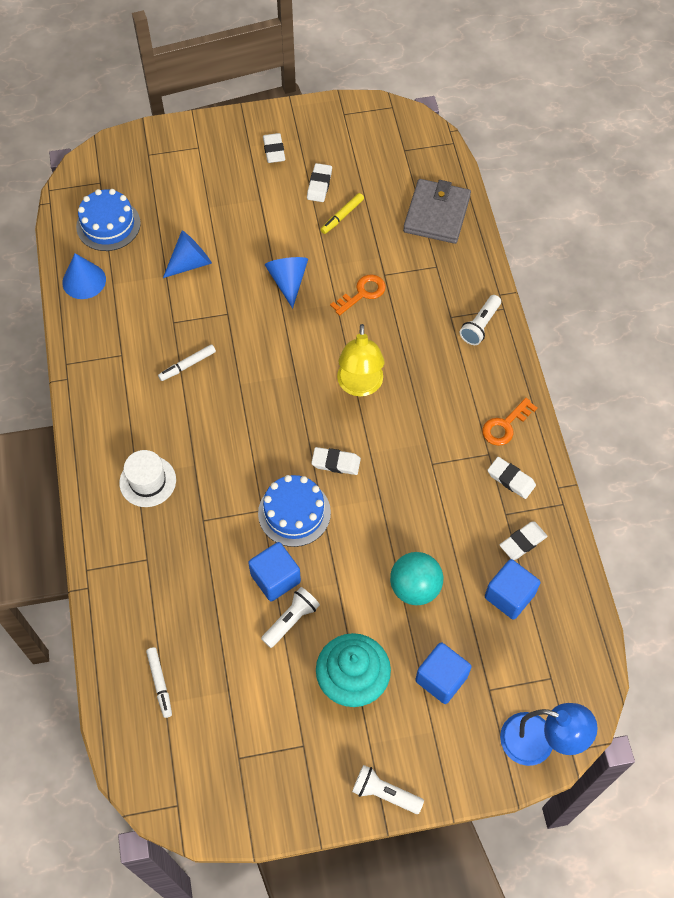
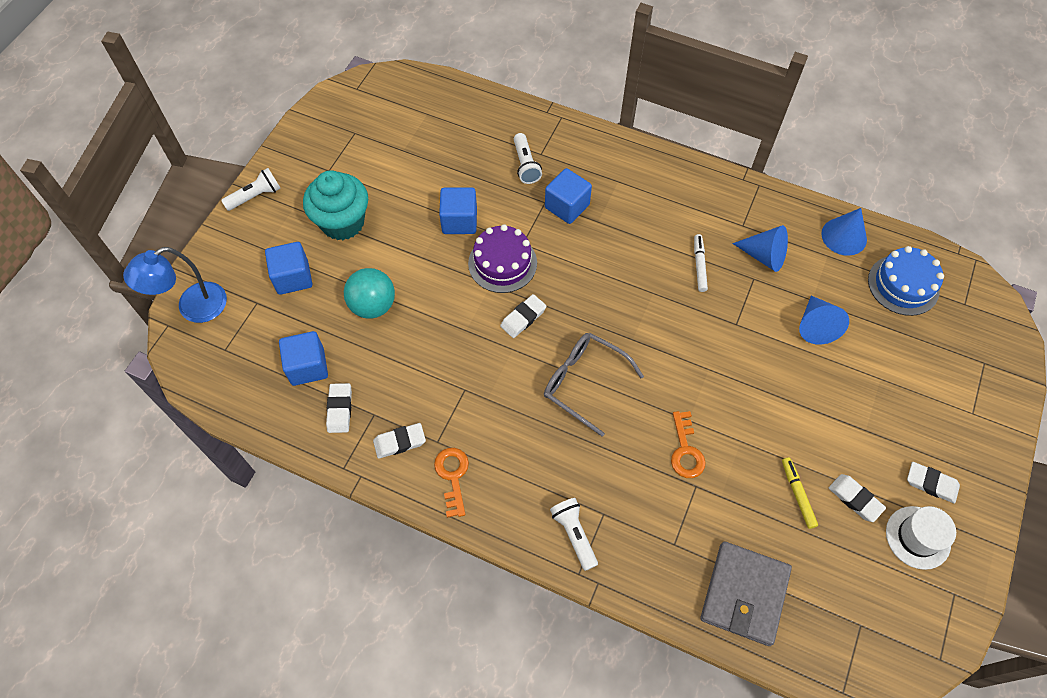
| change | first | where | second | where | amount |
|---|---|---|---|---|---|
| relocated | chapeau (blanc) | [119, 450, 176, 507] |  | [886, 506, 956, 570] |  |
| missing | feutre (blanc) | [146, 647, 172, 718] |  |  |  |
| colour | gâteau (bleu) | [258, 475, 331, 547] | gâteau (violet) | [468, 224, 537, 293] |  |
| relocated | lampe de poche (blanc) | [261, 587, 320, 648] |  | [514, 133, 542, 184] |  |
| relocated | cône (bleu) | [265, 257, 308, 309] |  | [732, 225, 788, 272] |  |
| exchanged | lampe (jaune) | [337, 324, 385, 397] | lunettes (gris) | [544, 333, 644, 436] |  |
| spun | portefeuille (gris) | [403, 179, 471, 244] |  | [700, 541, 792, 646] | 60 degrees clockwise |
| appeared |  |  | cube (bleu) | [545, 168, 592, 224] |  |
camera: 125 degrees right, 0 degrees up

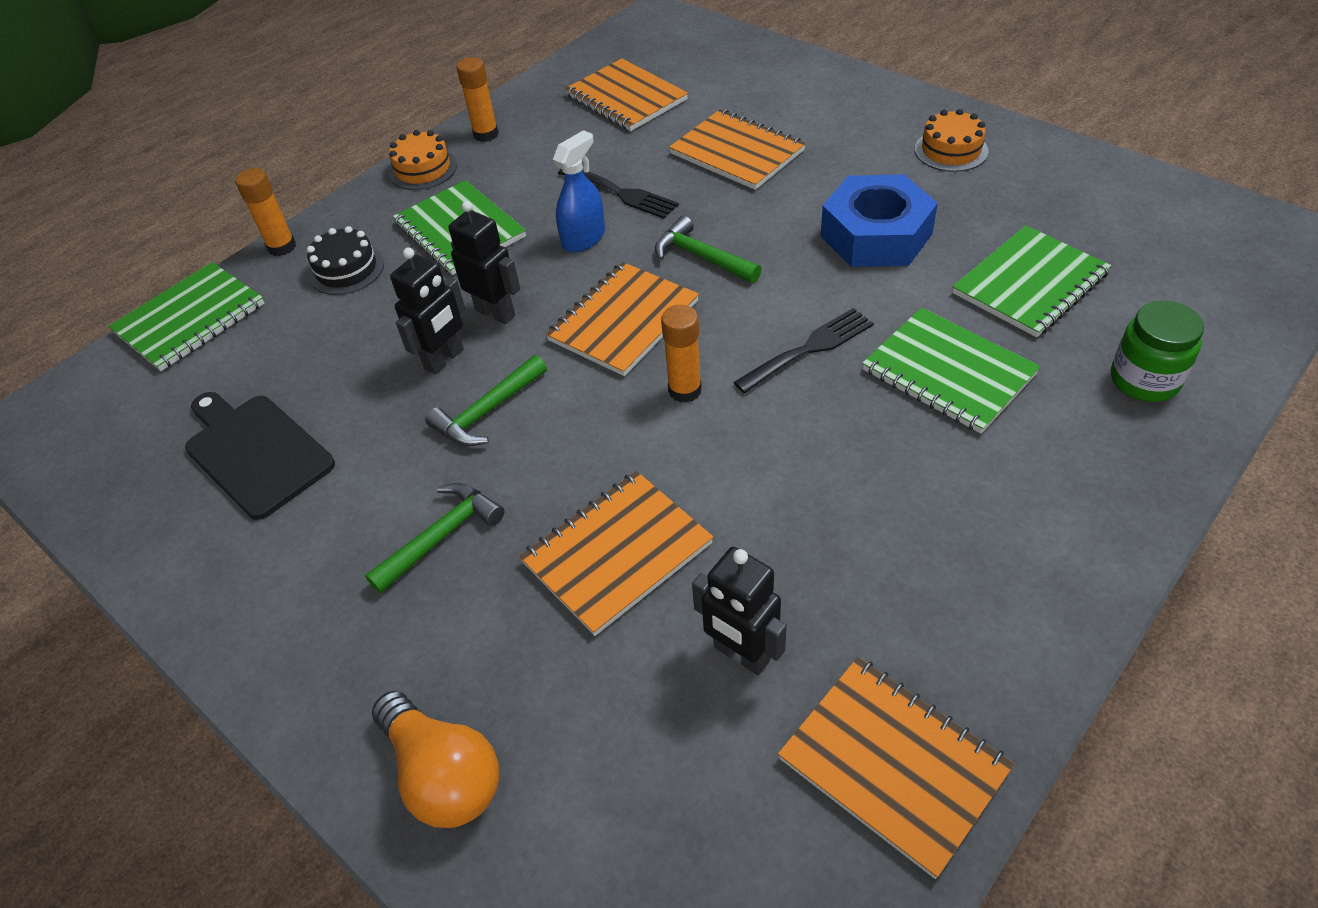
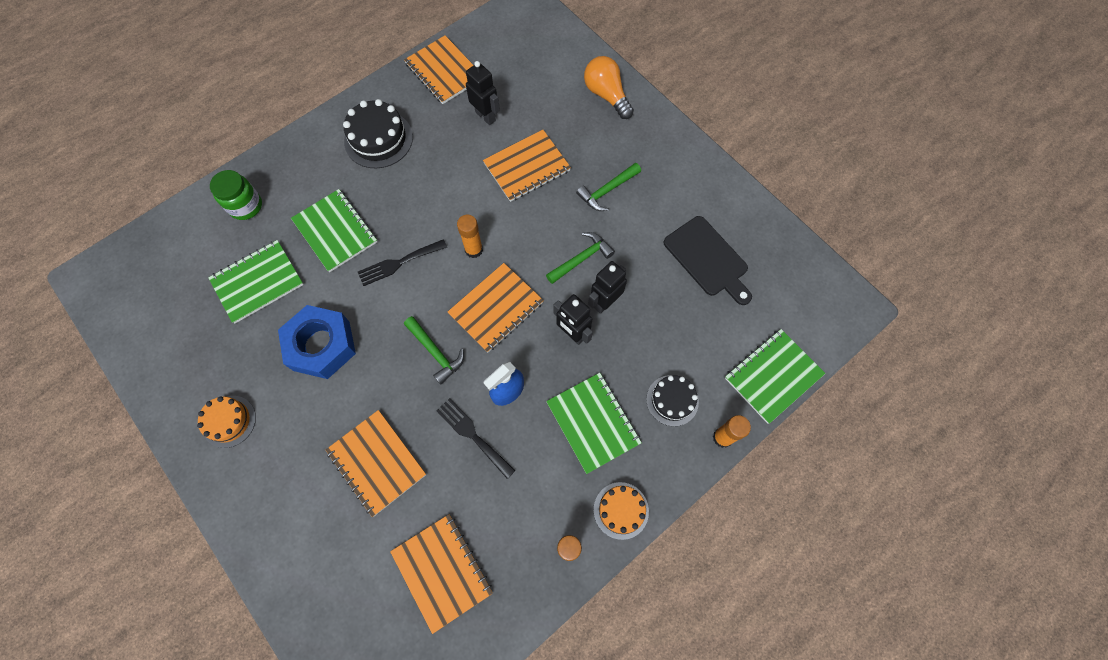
| change | first | where | second | where | amount |
|---|---|---|---|---|---|
| appeared |  |  | gâteau (noir) | [343, 99, 413, 169] |  |
camera: 175 degrees left, 20 degrees up

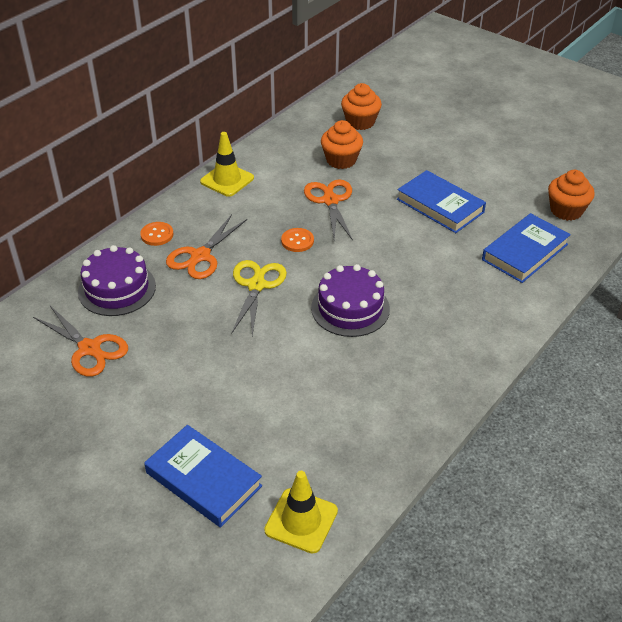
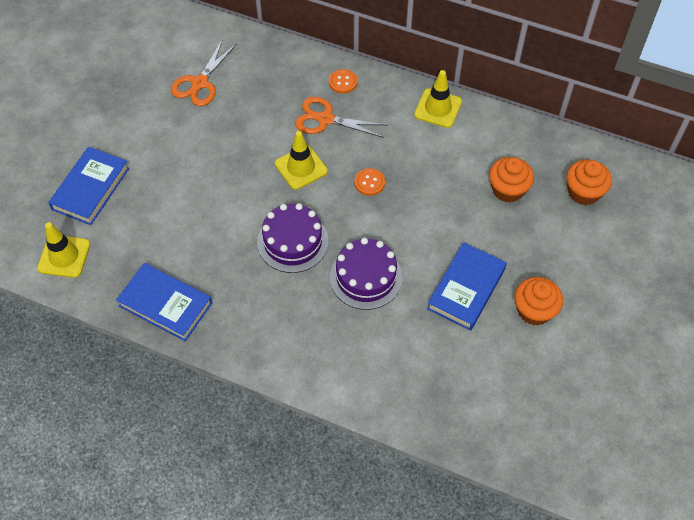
| change | first | where | second | where | amount |
|---|---|---|---|---|---|
| relocated | gâteau (violet) | [78, 245, 156, 316] |  | [330, 238, 402, 310] |  |
| exchanged | ciseaux (jaune) | [231, 260, 287, 336] | cône de chantier (jaune) | [275, 131, 328, 190] |  |
| missing | ciseaux (orange) | [304, 179, 353, 241] |  |  |  |
| relocated | livre (bleu) | [482, 213, 571, 283] |  | [116, 263, 212, 341] |  |
| relocated | muffin (orange) | [548, 170, 595, 221] |  | [515, 277, 563, 326] |  |
camera: 75 degrees right, 15 degrees up

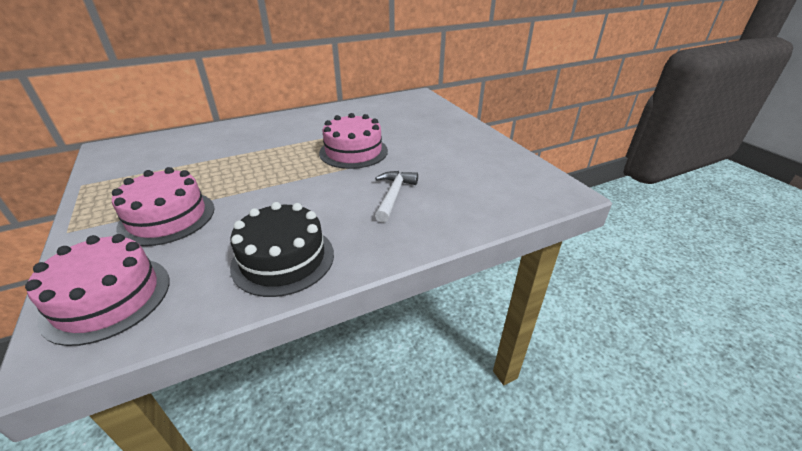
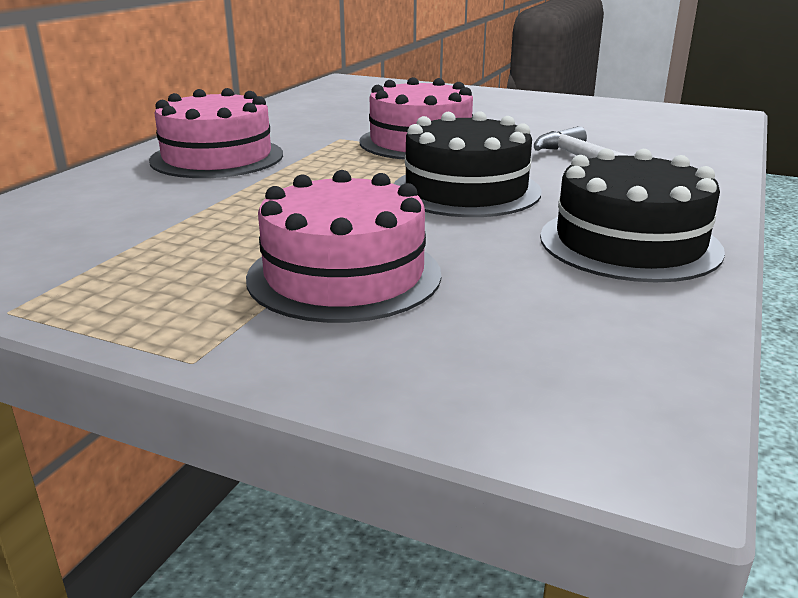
| change | first | where | second | where | amount |
|---|---|---|---|---|---|
| relocated | gâteau (rose) | [25, 234, 170, 346] |  | [149, 88, 283, 178] |  |
| appeared |  |  | gâteau (noir) | [394, 111, 542, 217] |  |
camera: 40 degrees left, 10 degrees down

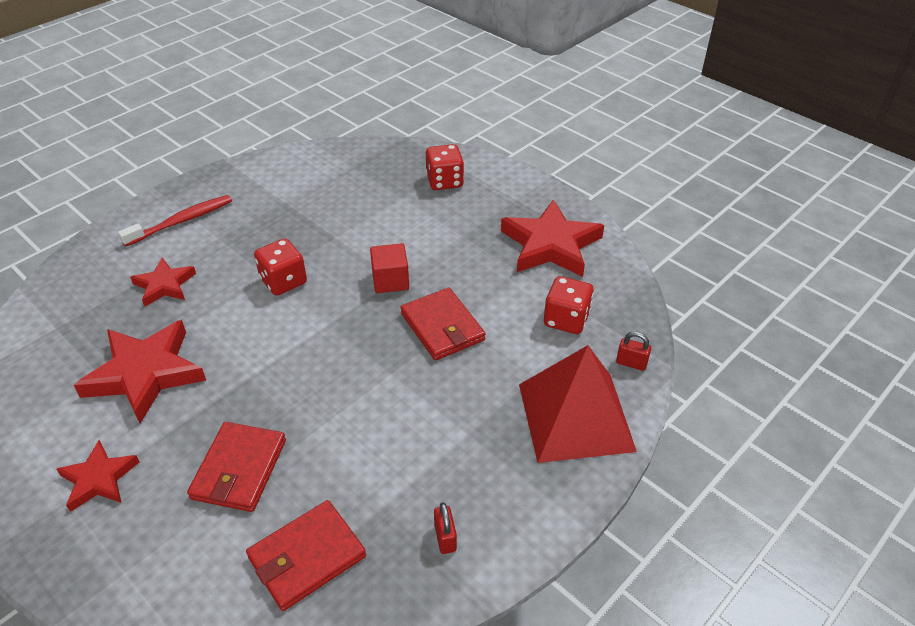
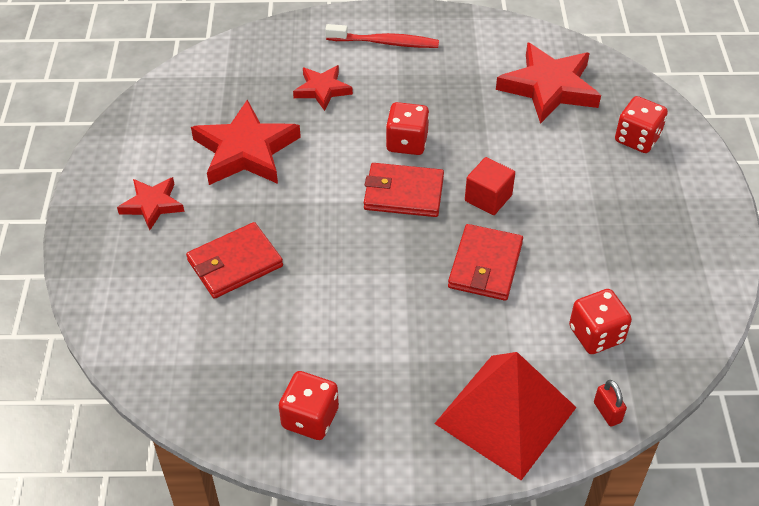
| change | first | where | second | where | amount |
|---|---|---|---|---|---|
| relocated | portefeuille (rouge) | [246, 500, 366, 611] |  | [364, 163, 444, 217] |  |
| exchanged | cadenas (rouge) | [434, 503, 457, 554] | dé (rouge) | [279, 371, 339, 440] |  |
| relocated | étoile (rouge) | [501, 199, 604, 277] |  | [496, 42, 601, 124] |  |
camera: 45 degrees right, 5 degrees up

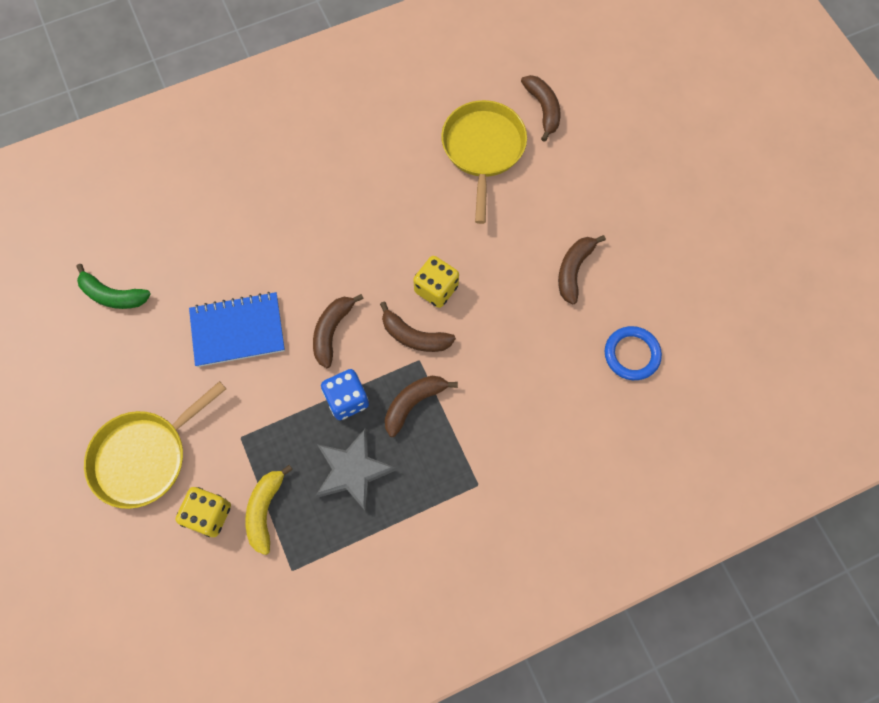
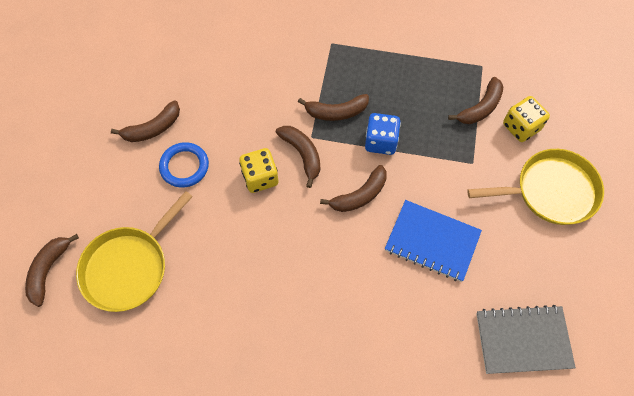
| change | first | where | second | where | amount |
|---|---|---|---|---|---|
| exchanged | banane (vert) | [76, 264, 151, 309] | carnet (gris) | [476, 305, 576, 374] |  |
| colour | banane (jaune) | [245, 465, 293, 555] | banane (marron) | [448, 77, 503, 124] |  |
| missing | étoile (gris) | [316, 428, 396, 512] |  |  |  |
| relocated | anneau (bleu) | [605, 326, 662, 380] |  | [159, 142, 209, 188] |  |
camera: 145 degrees left, 5 degrees down

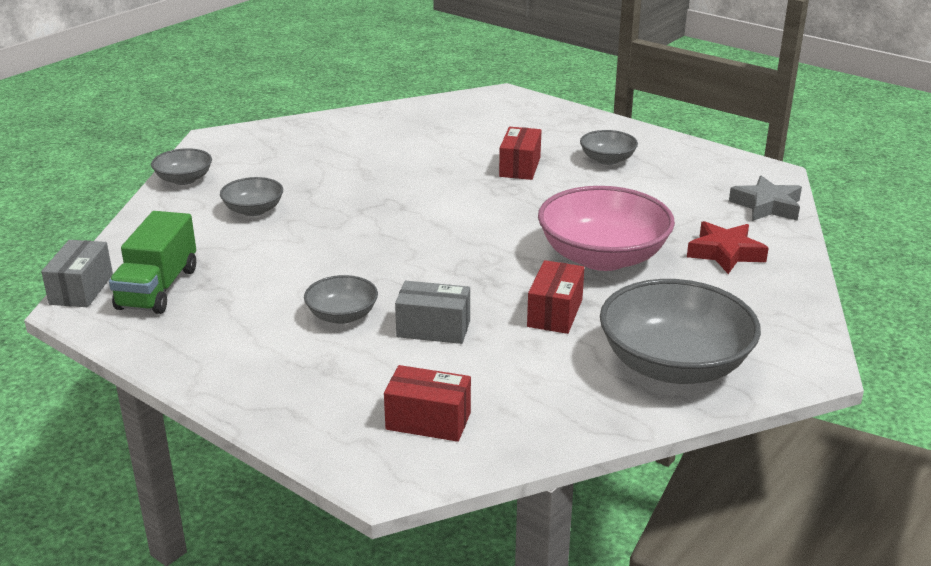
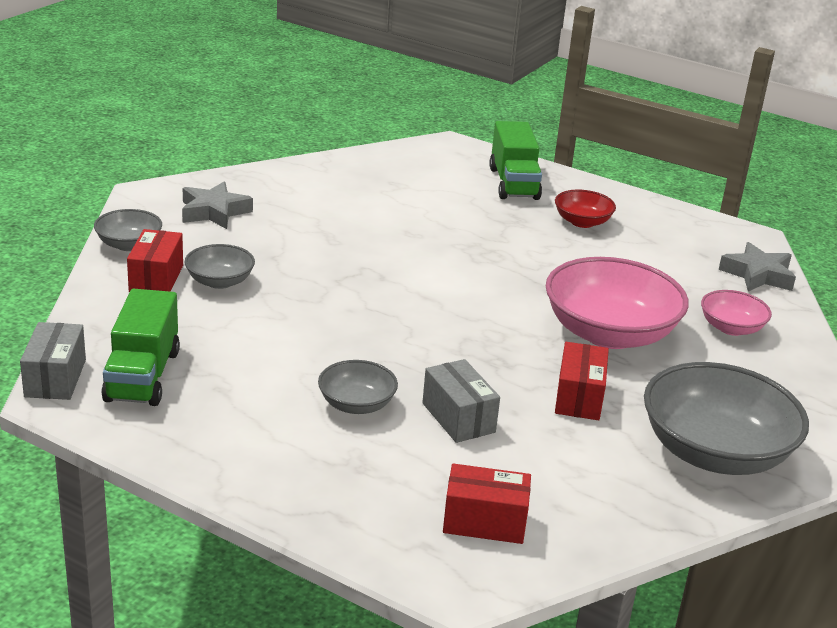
| change | first | where | second | where | amount |
|---|---|---|---|---|---|
| spun | boîte (gris) | [395, 281, 470, 344] |  | [422, 359, 500, 443] | 60 degrees clockwise |
| relocated | boîte (rouge) | [499, 127, 541, 180] |  | [127, 229, 183, 292] |  |
| colour | bol (gris) | [580, 130, 638, 165] | bol (rouge) | [555, 190, 616, 228] |  |
| exchanged | étoile (rouge) | [687, 221, 769, 274] | bol (rose) | [701, 290, 772, 336] |  |
| appeared |  |  | étoile (gris) | [182, 182, 253, 229] |  |
| appeared |  |  | camion (vert) | [489, 121, 542, 200] |  |
camera: 10 degrees left, 0 degrees up

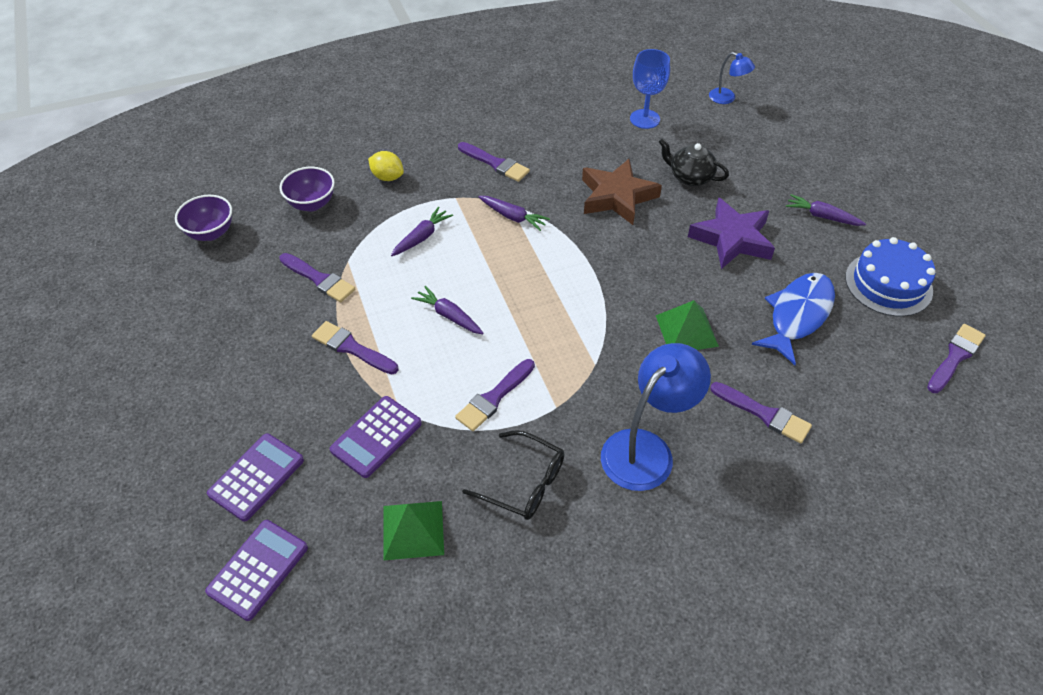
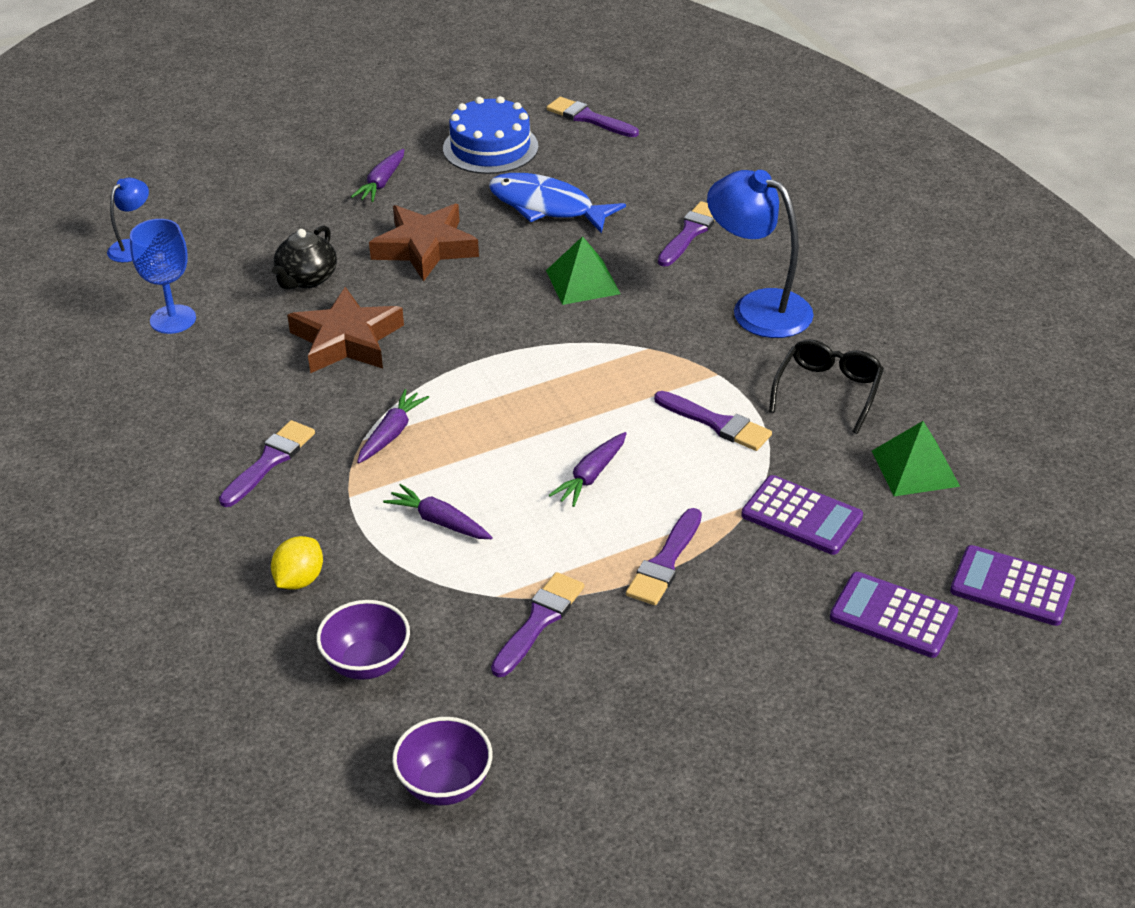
| change | first | where | second | where | amount |
|---|---|---|---|---|---|
| colour | étoile (violet) | [688, 197, 775, 269] | étoile (marron) | [369, 204, 479, 282] |  |
camera: 95 degrees left, 10 degrees down

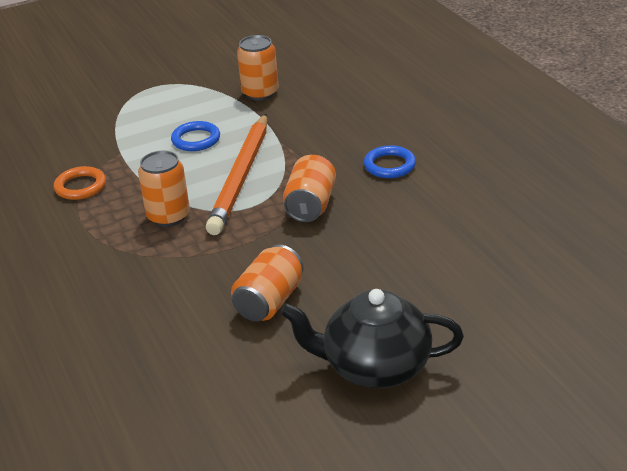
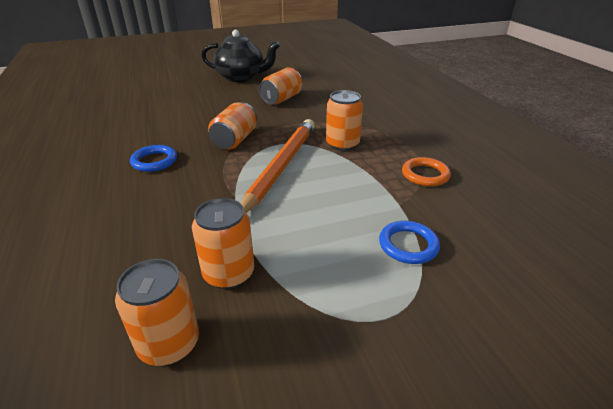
| change | first | where | second | where | amount |
|---|---|---|---|---|---|
| relocated | anneau (bleu) | [171, 121, 220, 151] |  | [379, 221, 440, 264] |  |
| appeared |  |  | canette (orange) | [115, 259, 199, 366] |  |
camera: 175 degrees left, 0 degrees up

